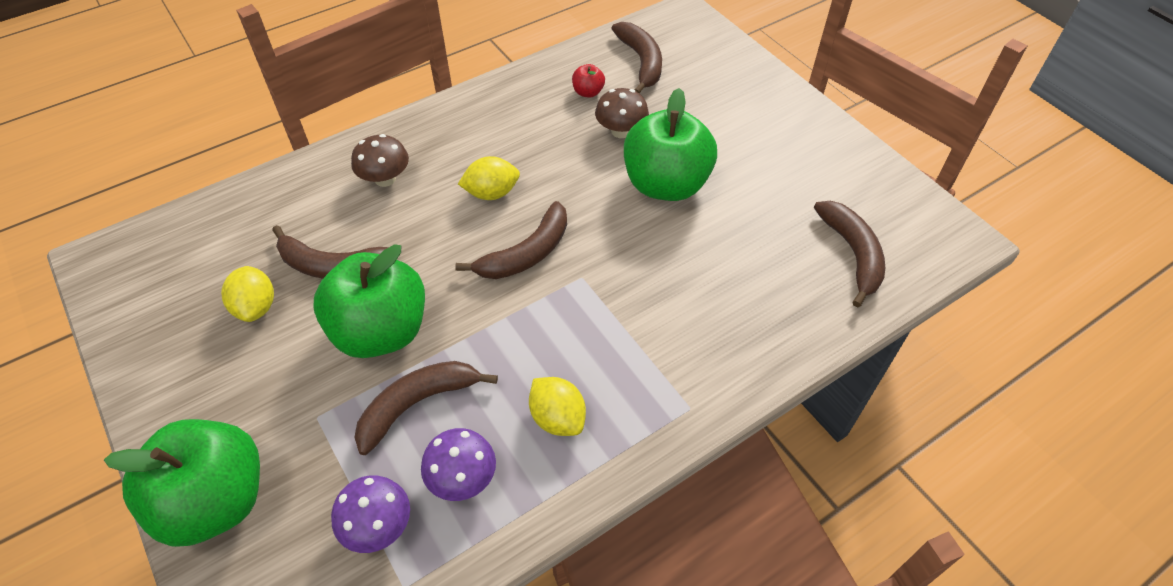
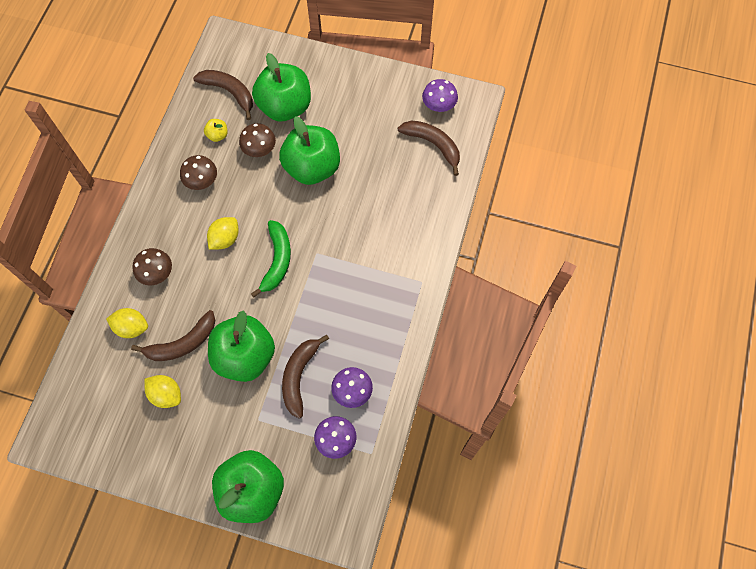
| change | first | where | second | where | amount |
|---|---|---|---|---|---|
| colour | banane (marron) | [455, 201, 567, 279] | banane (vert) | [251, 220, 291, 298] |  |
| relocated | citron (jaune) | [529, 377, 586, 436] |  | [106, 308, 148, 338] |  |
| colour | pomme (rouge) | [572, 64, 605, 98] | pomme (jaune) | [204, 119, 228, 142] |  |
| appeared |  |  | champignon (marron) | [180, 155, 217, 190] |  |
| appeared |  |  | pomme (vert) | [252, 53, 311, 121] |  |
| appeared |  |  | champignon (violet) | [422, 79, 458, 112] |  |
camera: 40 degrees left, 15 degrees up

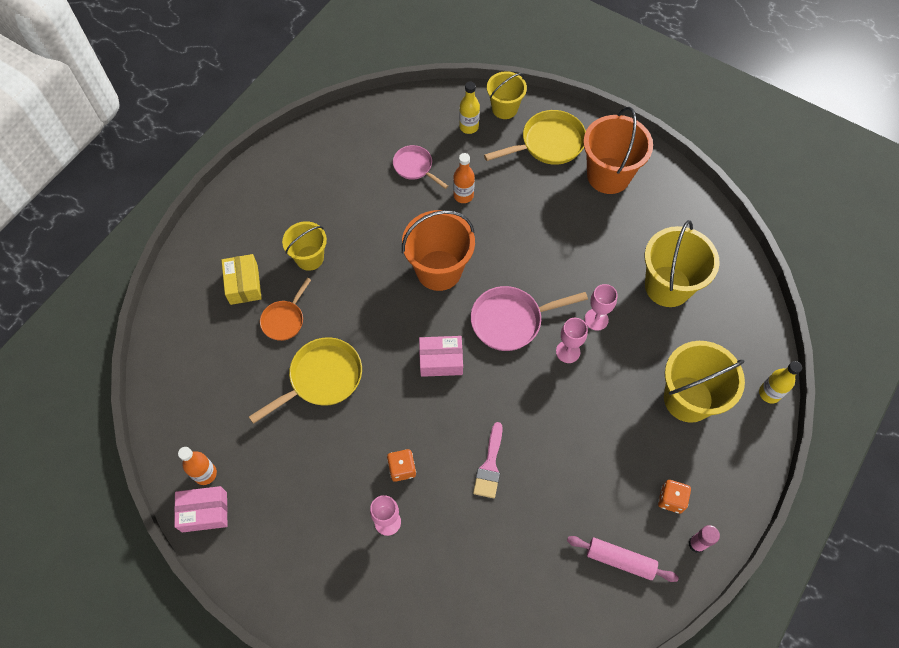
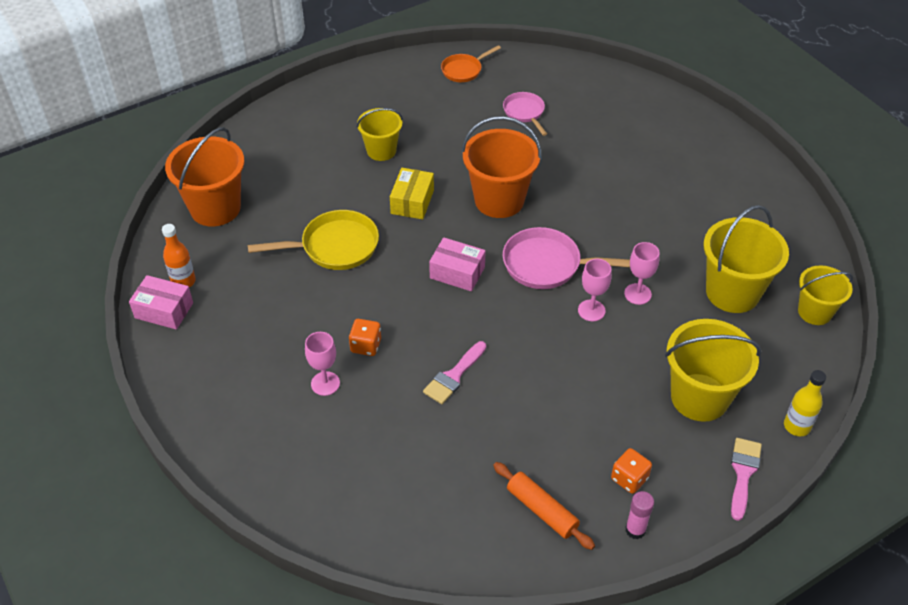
| change | first | where | second | where | amount |
|---|---|---|---|---|---|
| relocated | boîte (jaune) | [221, 254, 262, 305] |  | [390, 168, 434, 219] |  |
| relocated | poêle (orange) | [260, 278, 311, 341] |  | [441, 45, 501, 82] |  |
| missing | bouteille (orange) | [453, 153, 475, 203] |  |  |  |
| missing | bouteille (jaune) | [459, 81, 480, 134] |  |  |  |
| missing | poêle (jaune) | [484, 110, 586, 165] |  |  |  |
| relocated | seau (jaune) | [487, 71, 527, 119] |  | [798, 265, 853, 325] |  |
| colour | rouleau à pâtisserie (rose) | [567, 536, 679, 582] | rouleau à pâtisserie (orange) | [493, 462, 595, 550] |  |
| relocated | seau (orange) | [583, 107, 653, 194] |  | [165, 127, 245, 226] |  |
| appeared |  |  | pinceau (rose) | [731, 438, 762, 521] |  |
camera: 25 degrees right, 15 degrees down

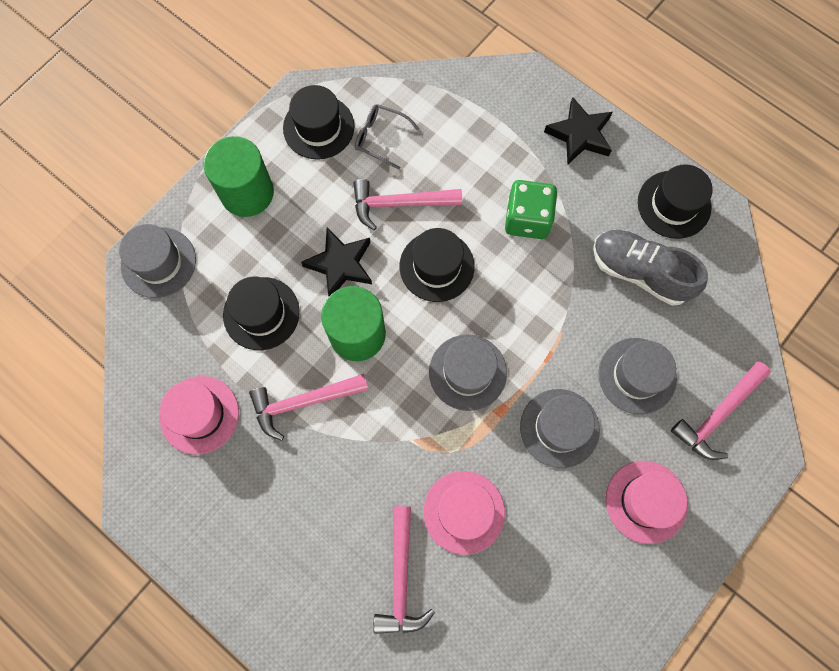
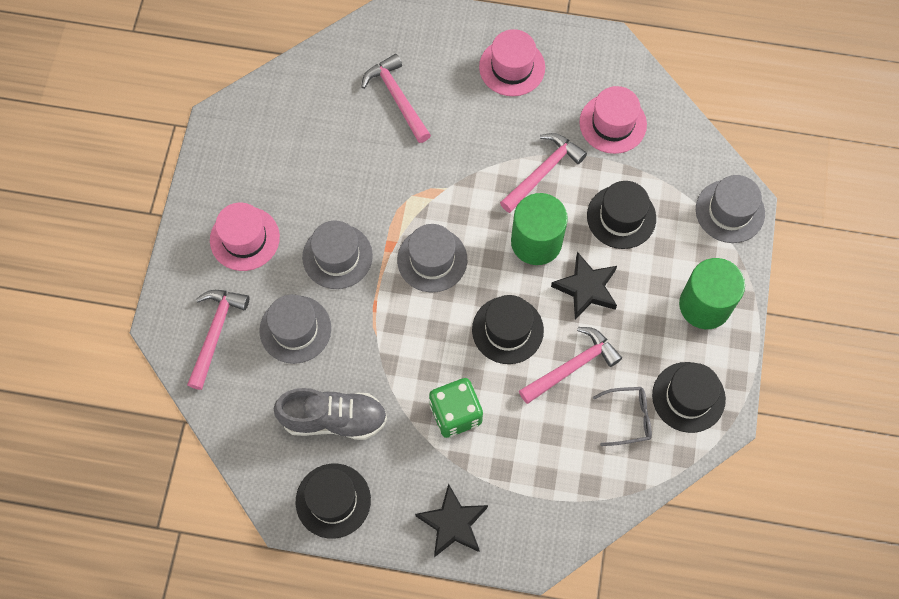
| change | first | where | second | where | amount |
|---|---|---|---|---|---|
| relocated | chapeau (rose) | [423, 471, 505, 555] |  | [479, 29, 545, 96] |  |
camera: 150 degrees right, 5 degrees down

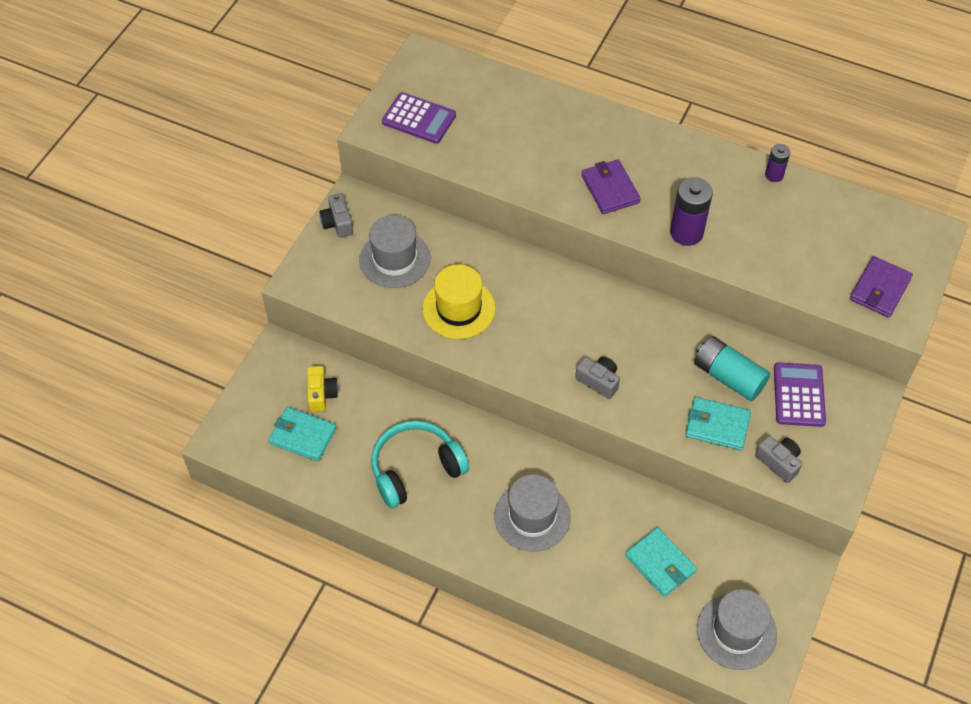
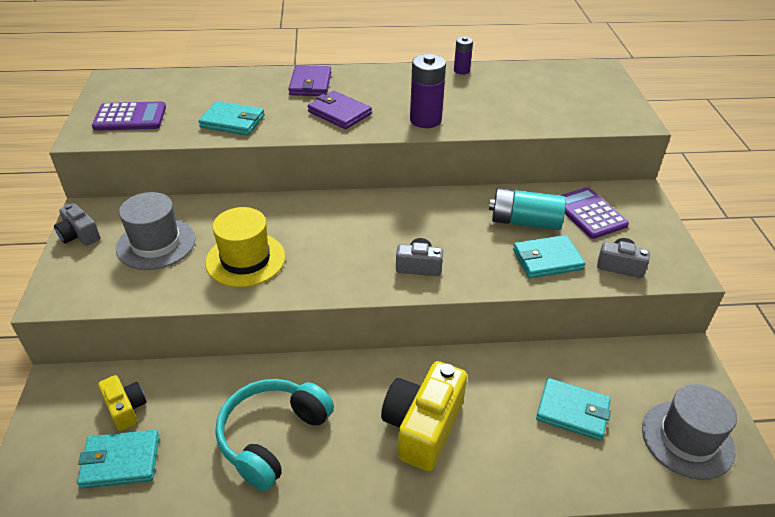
| change | first | where | second | where | amount |
|---|---|---|---|---|---|
| exchanged | chapeau (gris) | [494, 474, 571, 552] | appareil photo (jaune) | [381, 361, 467, 471] |  |
| relocated | portefeuille (violet) | [850, 256, 913, 318] |  | [288, 65, 331, 96] |  |
| appeared |  |  | portefeuille (turquoise) | [198, 101, 265, 135] |  |
camera: 30 degrees left, 15 degrees down

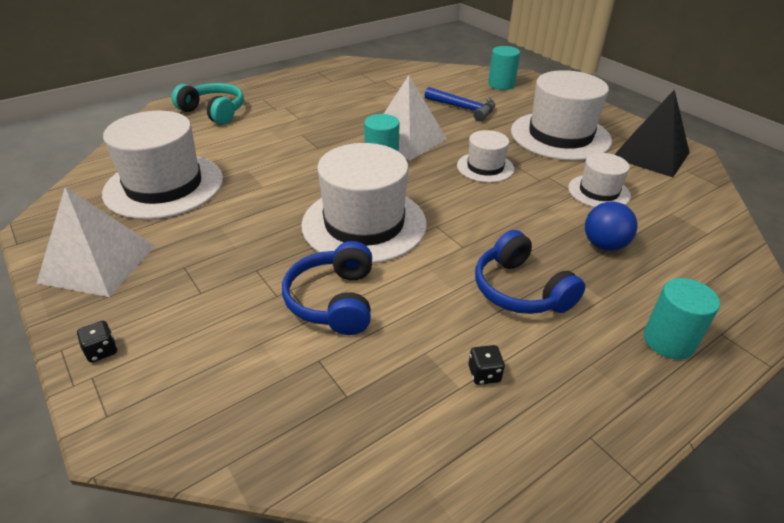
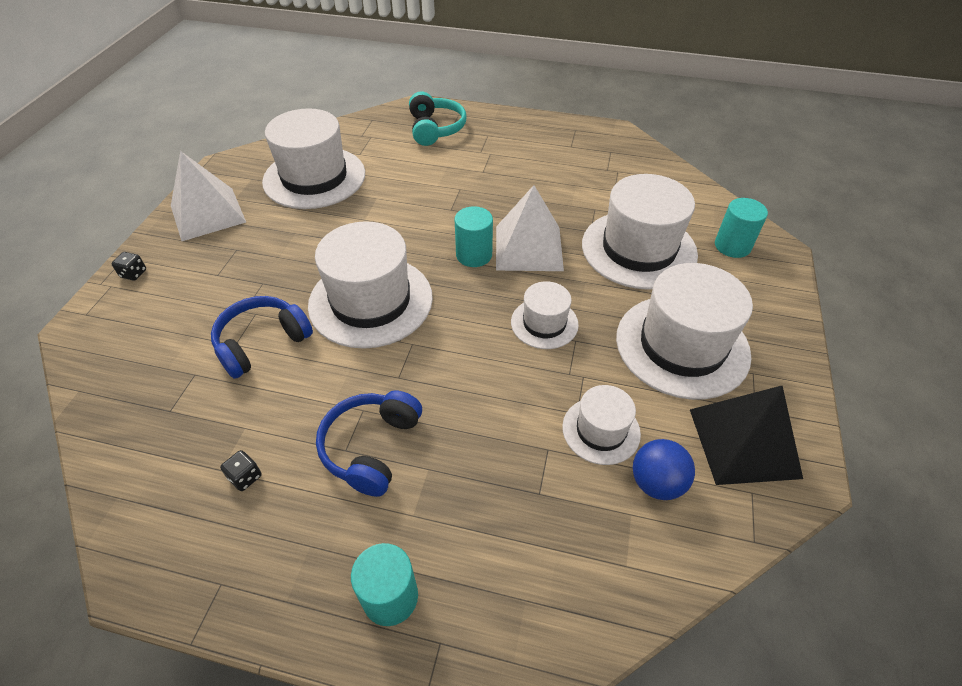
| change | first | where | second | where | amount |
|---|---|---|---|---|---|
| exchanged | marteau (bleu) | [425, 87, 495, 121] | chapeau (blanc) | [582, 174, 698, 290] |  |
| relocated | balle (bleu) | [585, 201, 637, 251] |  | [633, 439, 695, 500] |  |
camera: 50 degrees right, 10 degrees up

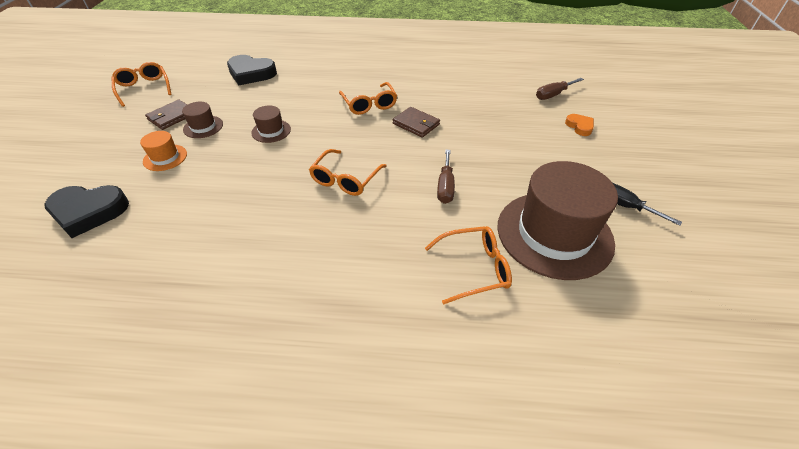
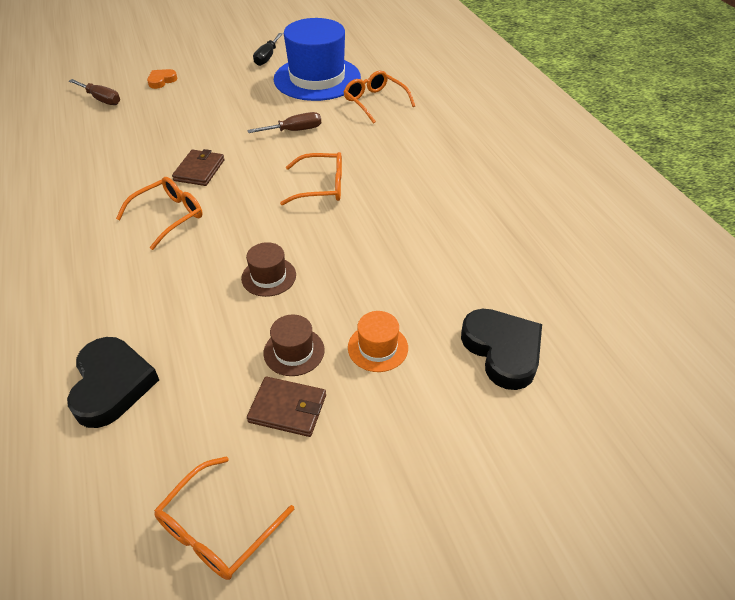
| change | first | where | second | where | amount |
|---|---|---|---|---|---|
| colour | chapeau (marron) | [497, 161, 618, 280] | chapeau (bleu) | [274, 18, 361, 101] |  |
camera: 115 degrees left, 0 degrees up

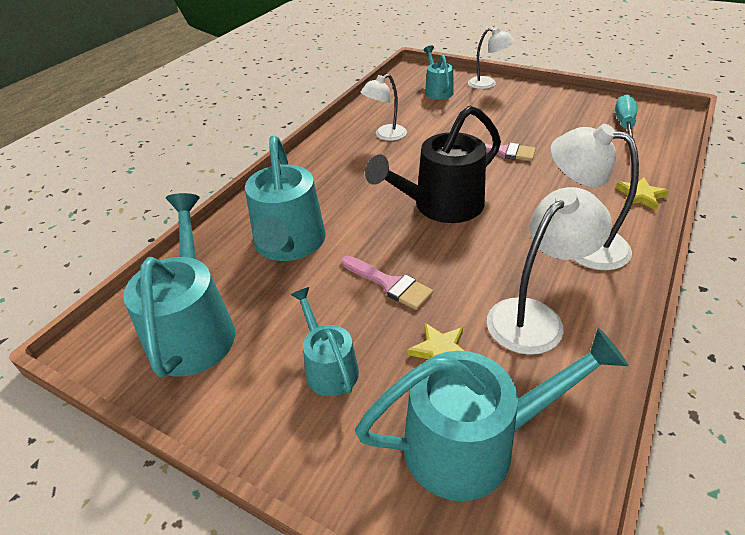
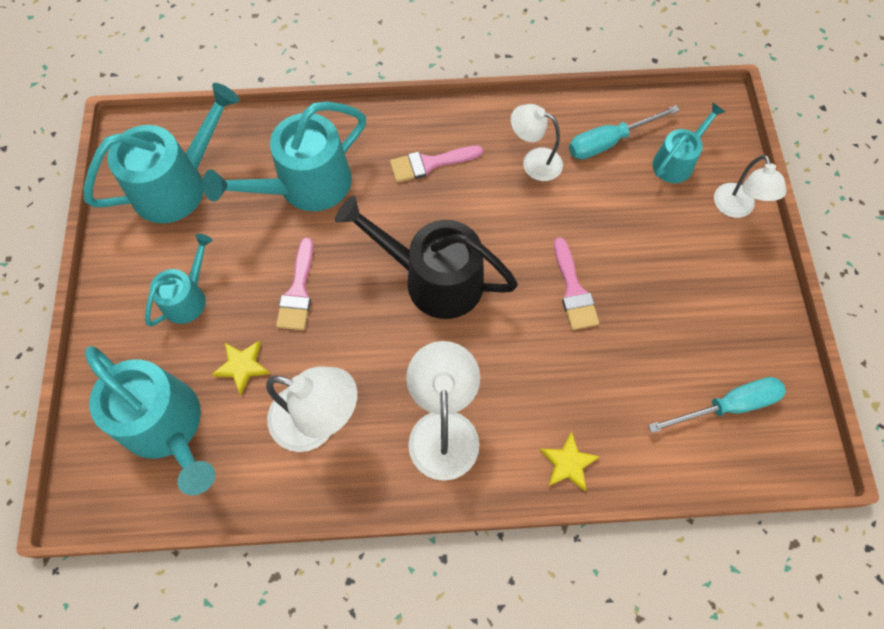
| change | first | where | second | where | amount |
|---|---|---|---|---|---|
| appeared |  |  | pinceau (rose) | [390, 145, 483, 183] |  |
| appeared |  |  | tournevis (turquoise) | [569, 105, 680, 159] |  |
camera: 55 degrees right, 25 degrees up

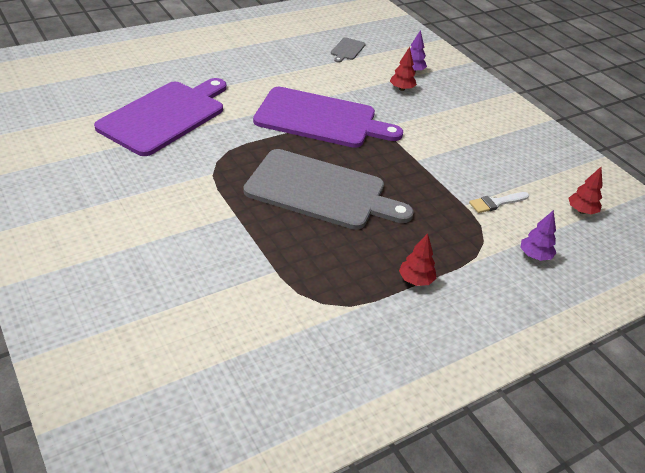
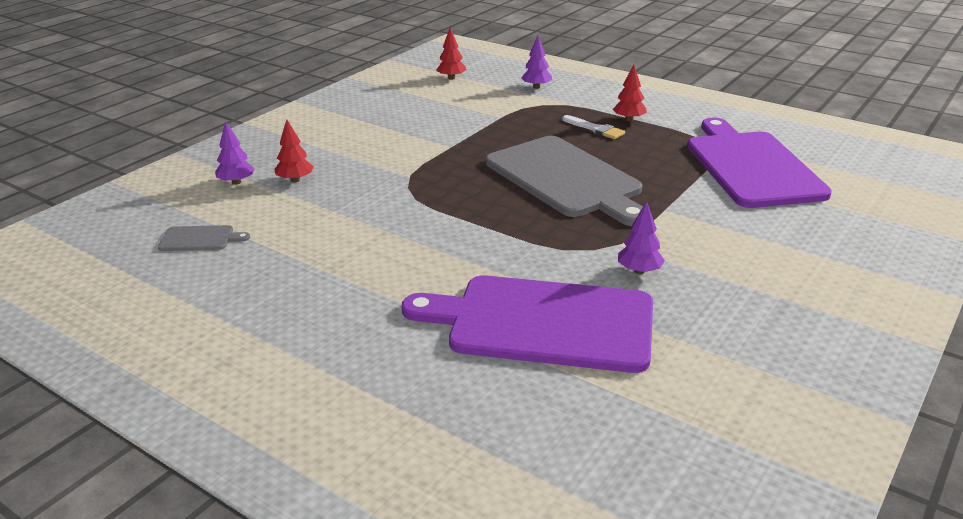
| change | first | where | second | where | amount |
|---|---|---|---|---|---|
| spun | planche à découper (gris) | [243, 149, 414, 230] |  | [486, 136, 643, 226] | 150 degrees clockwise |
| relocated | planche à découper (violet) | [253, 87, 403, 148] |  | [687, 118, 832, 208] |  |
| relocated | pinceau (blanc) | [469, 192, 529, 213] |  | [563, 115, 625, 139] |  |
| appeared |  |  | arbre (violet) | [618, 201, 665, 274] |  |
camera: 110 degrees left, 10 degrees down

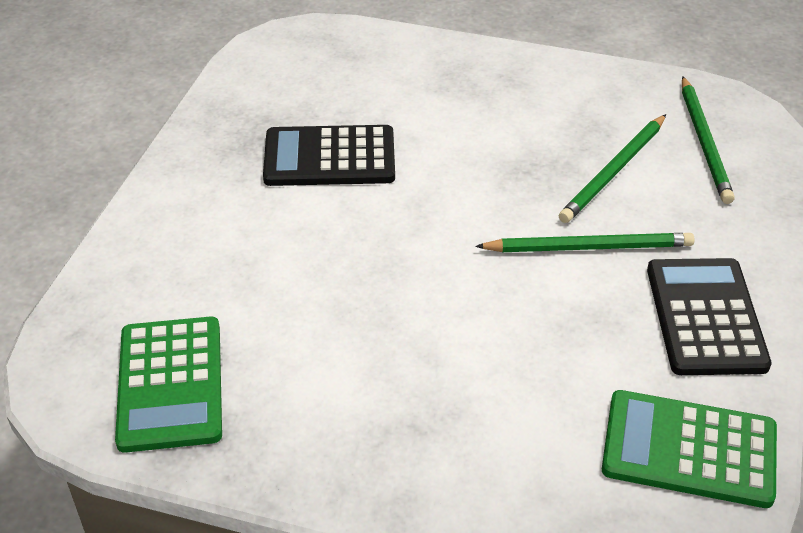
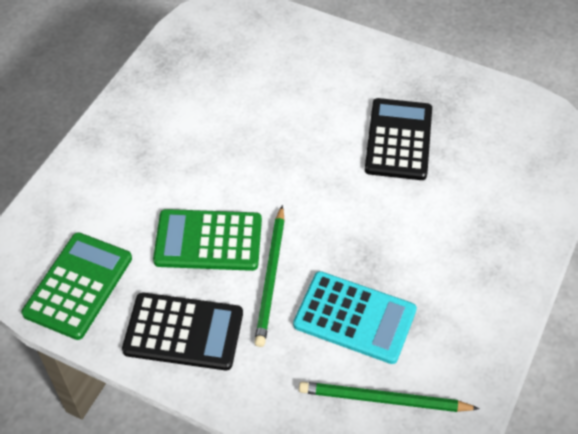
| change | first | where | second | where | amount |
|---|---|---|---|---|---|
| relocated | calculatrice (vert) | [115, 317, 222, 453] |  | [153, 209, 262, 271] |  |
| exchanged | crayon (vert) | [559, 114, 666, 223] | calculatrice (turquoise) | [293, 271, 417, 364] |  |
camera: 100 degrees right, 10 degrees up

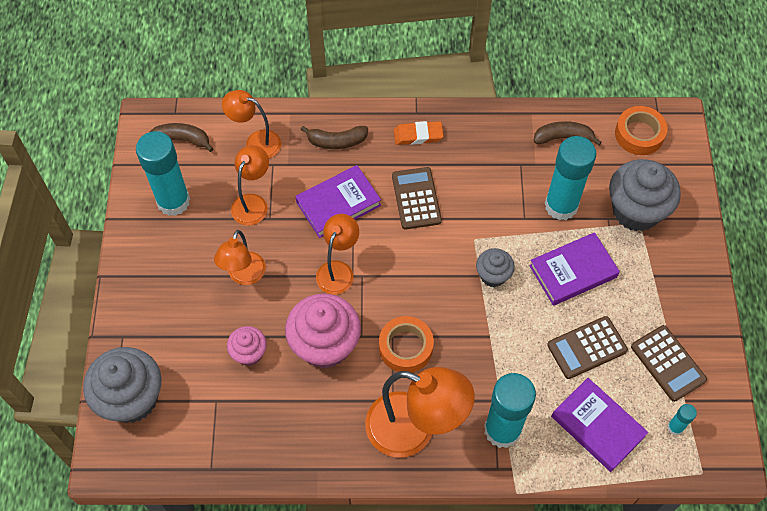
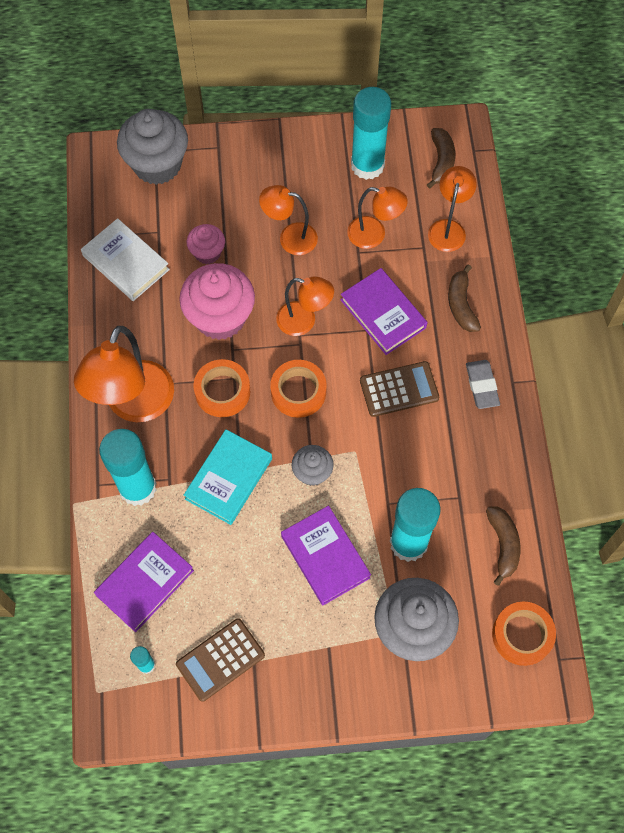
| change | first | where | second | where | amount |
|---|---|---|---|---|---|
| colour | gomme (orange) | [394, 121, 443, 145] | gomme (gris) | [466, 360, 500, 409] |  |
| missing | calculatrice (marron) | [547, 316, 628, 379] |  |  |  |
| appeared |  |  | livre (blanc) | [81, 218, 170, 301] |  |
| appeared |  |  | livre (turquoise) | [184, 429, 272, 525] |  |
| appeared |  |  | ruban adhésif (orange) | [270, 360, 327, 418] |  |
camera: 85 degrees right, 5 degrees up

